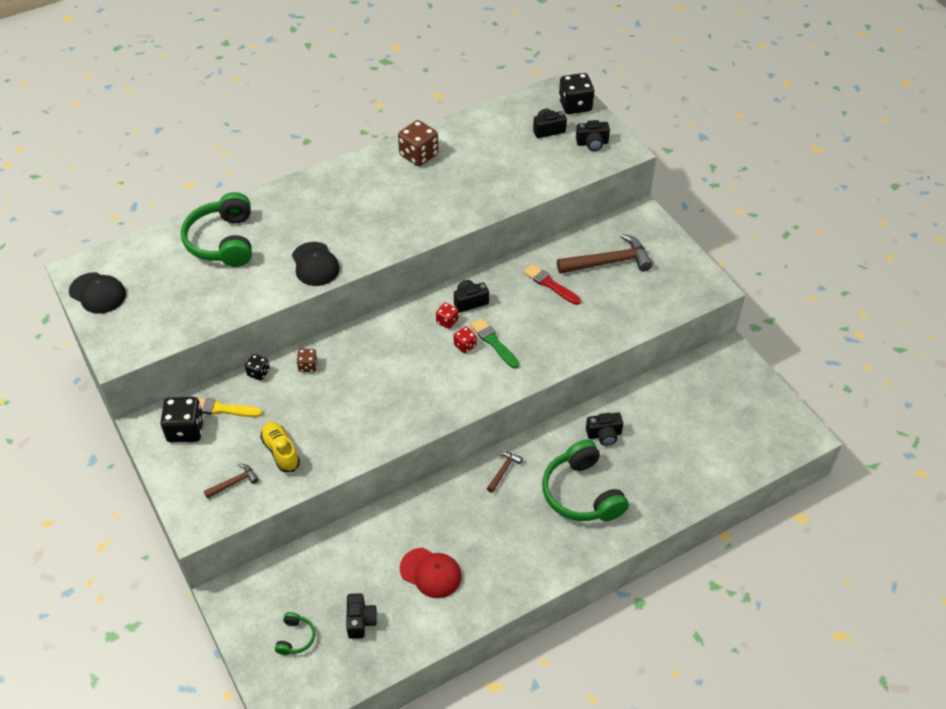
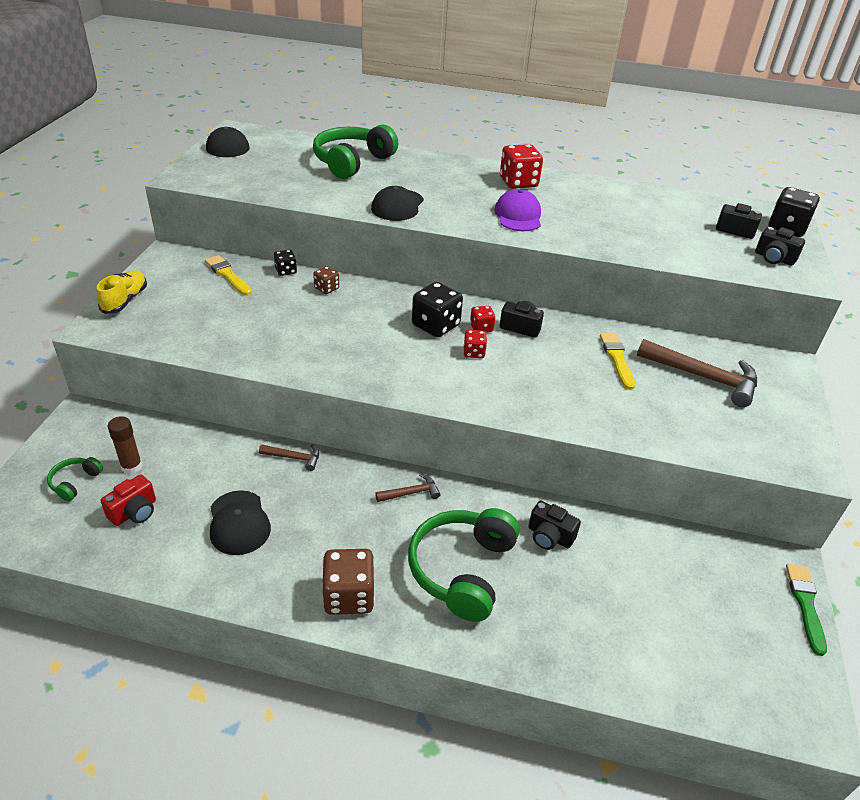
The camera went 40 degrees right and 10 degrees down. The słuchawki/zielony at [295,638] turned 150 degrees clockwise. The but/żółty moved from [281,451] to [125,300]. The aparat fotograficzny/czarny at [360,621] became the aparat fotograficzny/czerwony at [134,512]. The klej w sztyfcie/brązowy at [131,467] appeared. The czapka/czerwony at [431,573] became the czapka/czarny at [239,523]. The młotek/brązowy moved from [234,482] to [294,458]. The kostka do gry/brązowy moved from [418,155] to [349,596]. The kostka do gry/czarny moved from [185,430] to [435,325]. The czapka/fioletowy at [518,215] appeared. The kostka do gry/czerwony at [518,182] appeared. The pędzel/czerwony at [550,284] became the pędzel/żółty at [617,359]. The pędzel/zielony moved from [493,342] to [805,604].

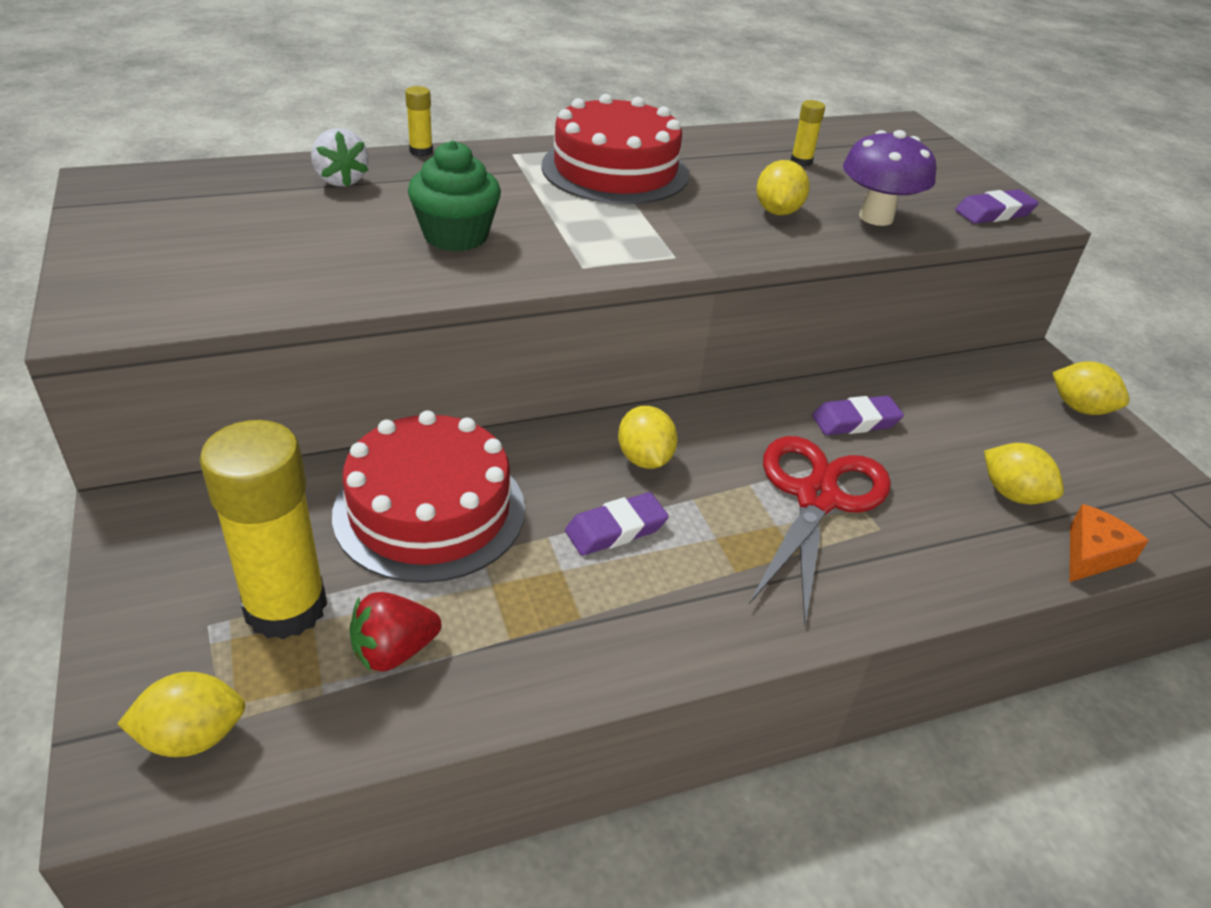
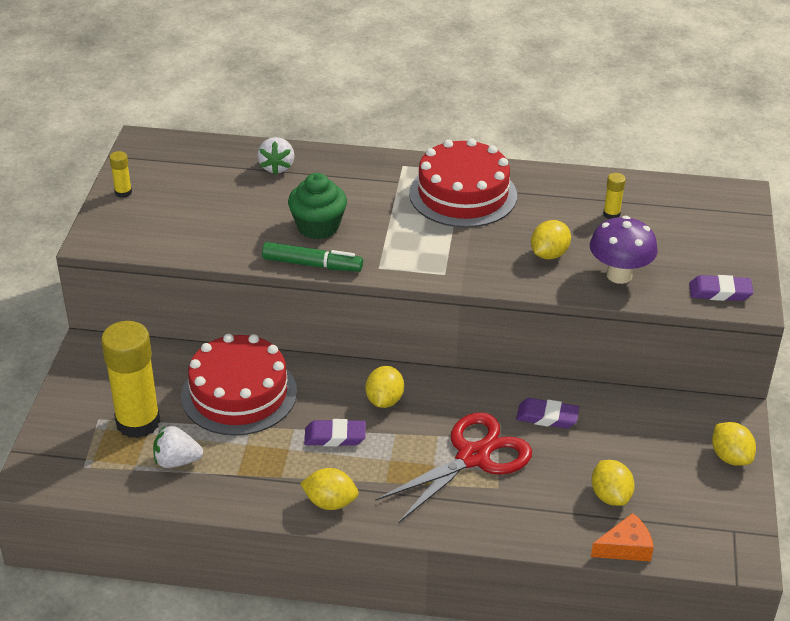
The camera went 30 degrees right and 0 degrees up. The klej w sztyfcie/żółty moved from [421,151] to [123,192]. The truskawka/czerwony at [394,651] became the truskawka/biały at [177,461]. The flamaster/zielony at [312,265] appeared. The cytryna/żółty moved from [192,737] to [330,502].

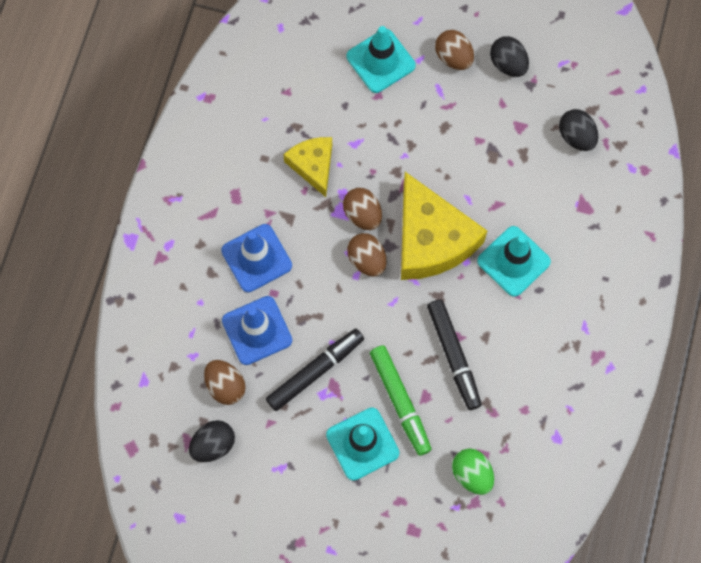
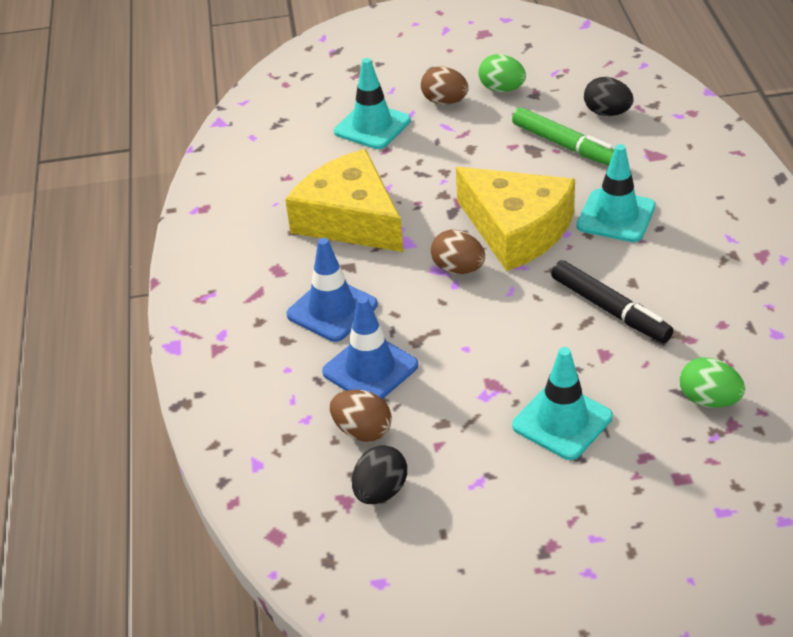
The camera went 20 degrees left and 30 degrees down. The ser/żółty at [313,165] changed to 1.76 times the size. The jajko/czarny at [508,64] became the jajko/zielony at [502,89]. The flamaster/zielony moved from [400,401] to [565,145]. The flamaster/czarny at [315,371] disappeared. The jajko/brązowy at [362,215] disappeared.

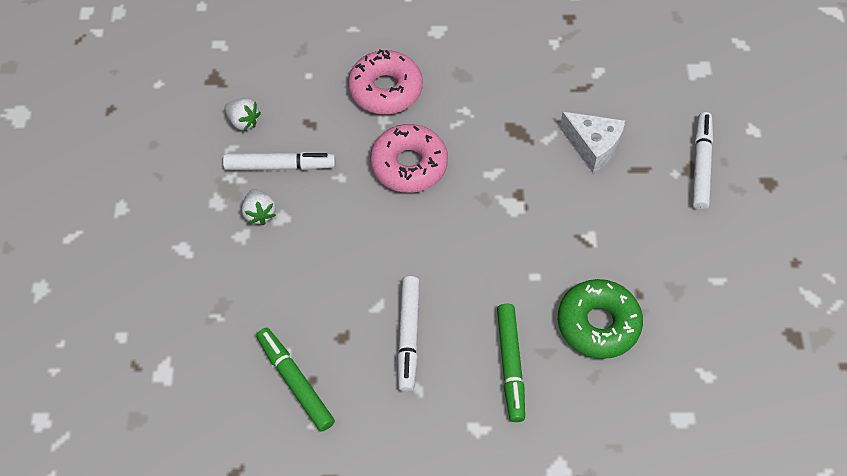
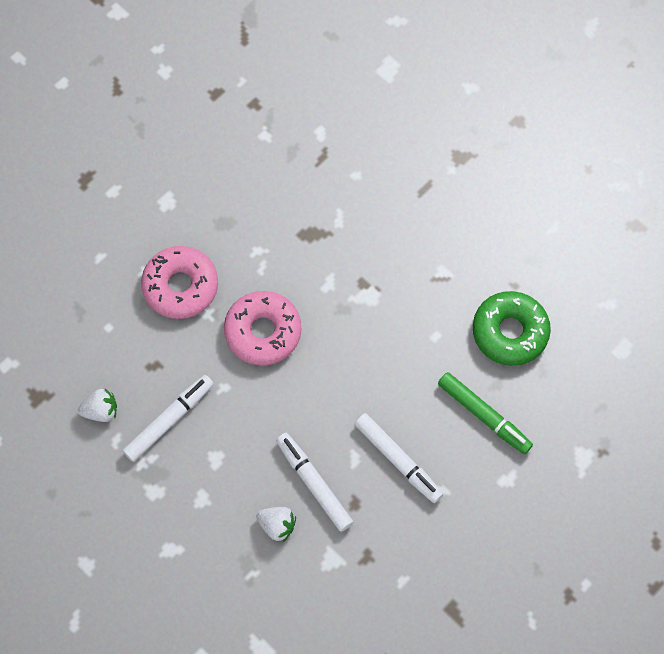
The camera went 45 degrees left and 10 degrees up. The truskawka/biały moved from [259,213] to [277,525]. The flamaster/biały moved from [700,165] to [314,483]. The flamaster/zielony at [295,382] disappeared. The ser/biały at [593,146] disappeared.

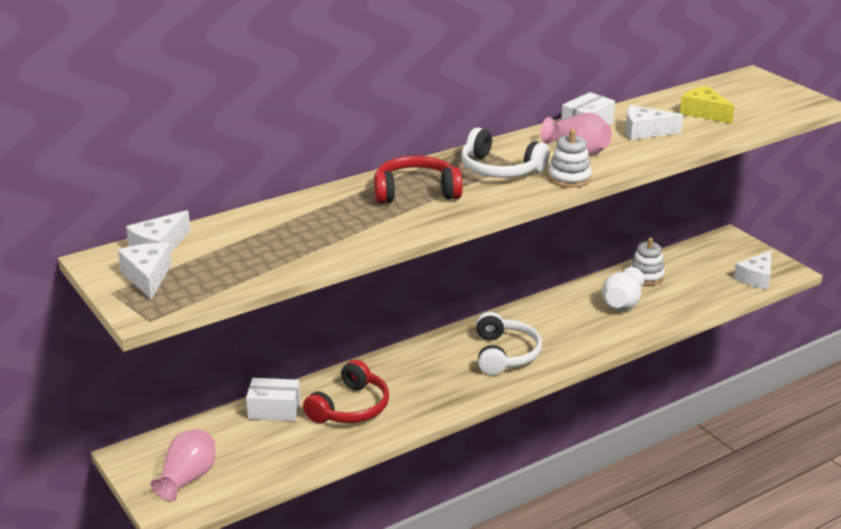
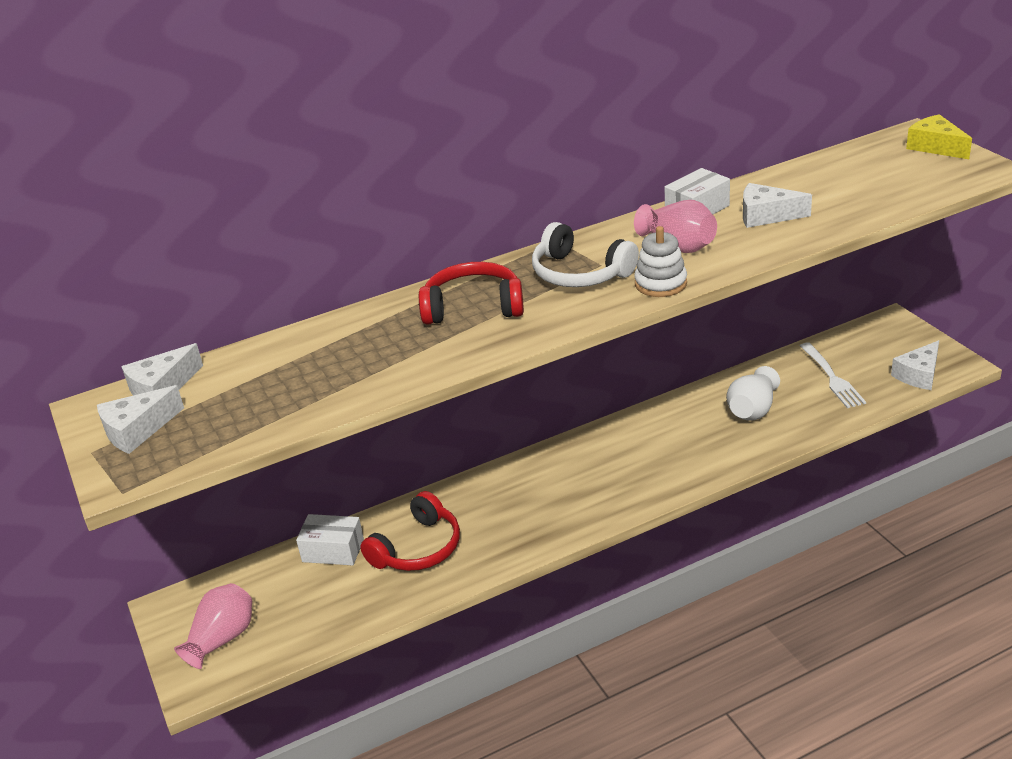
The camera went 10 degrees right and 5 degrees up. The ser/biały at [147,277] turned 120 degrees counterclockwise. The widelec/biały at [831,377] appeared. The ser/żółty moved from [704,113] to [935,147]. The słuchawki/biały at [505,354] disappeared. The zabawka nakładanka/biały at [646,276] disappeared.

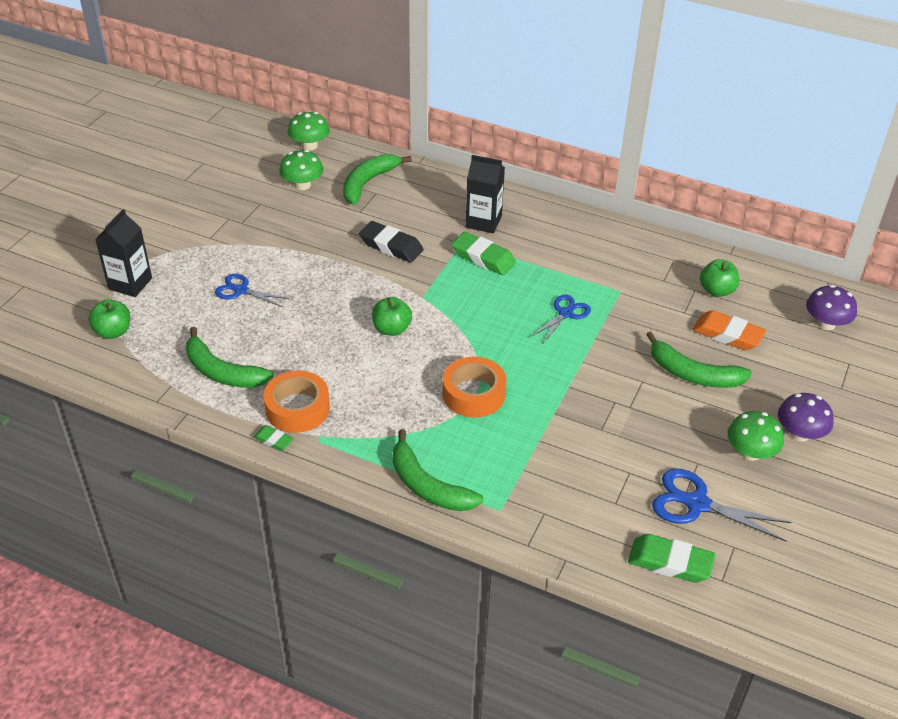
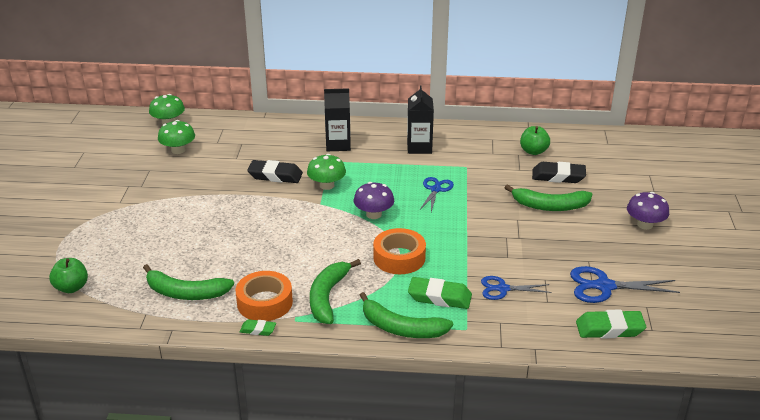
The camera went 20 degrees left and 10 degrees down. The grzyb/zielony moved from [750,452] to [327,185]. The banan/zielony moved from [368,183] to [327,297]. The grzyb/fioletowy moved from [826,323] to [374,214]. The karton mleka/czarny moved from [130,283] to [419,147]. The gumka do mazania/zielony moved from [483,258] to [439,297]. The nożyczki/niebieski moved from [240,290] to [502,289]. The gumka do mazania/pomarańczowy at [727,335] became the gumka do mazania/czarny at [558,176]. The jabłko/zielony at [392,329] disappeared.

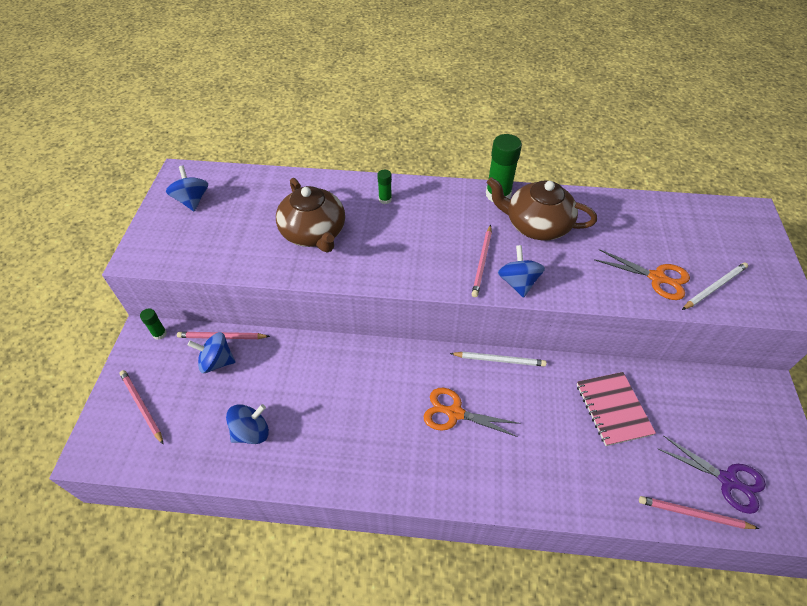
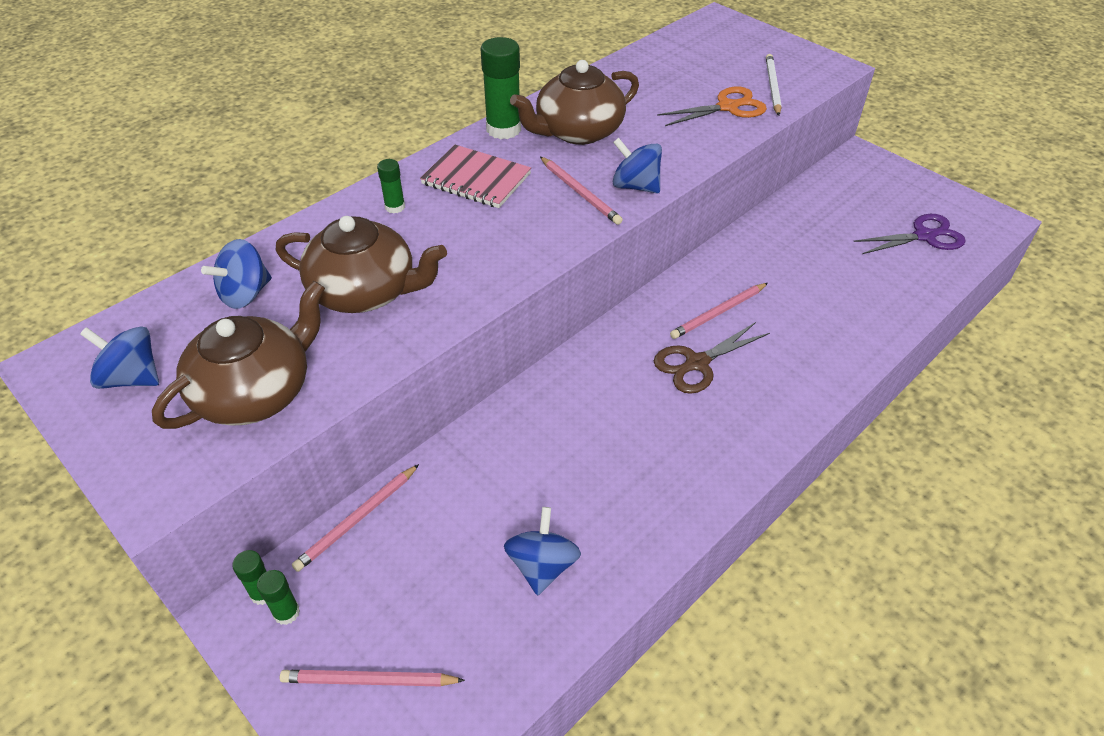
The camera went 50 degrees left and 5 degrees down. The imbryk/brązowy at [256,392] appeared. The bączek/niebieski moved from [217,361] to [245,294]. The klej w sztyfcie/zielony at [286,612] appeared. The zeszyt/różowy moved from [613,409] to [476,179]. The nożyczki/pomarańczowy at [454,413] became the nożyczki/brązowy at [696,363]. The ołówek/różowy moved from [693,514] to [718,313]. The ołówek/biały at [499,360] disappeared.

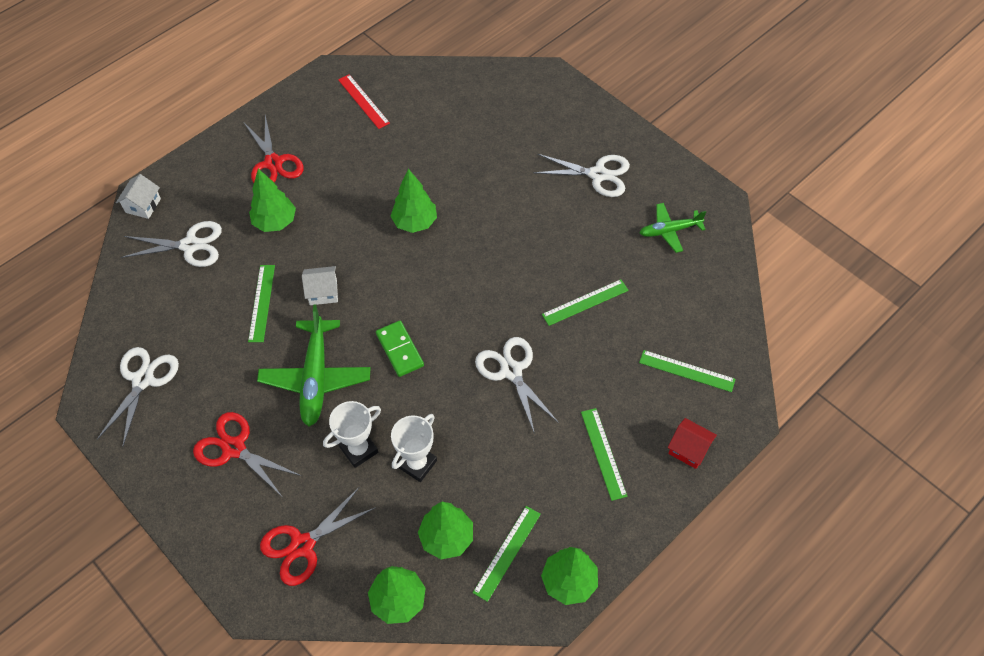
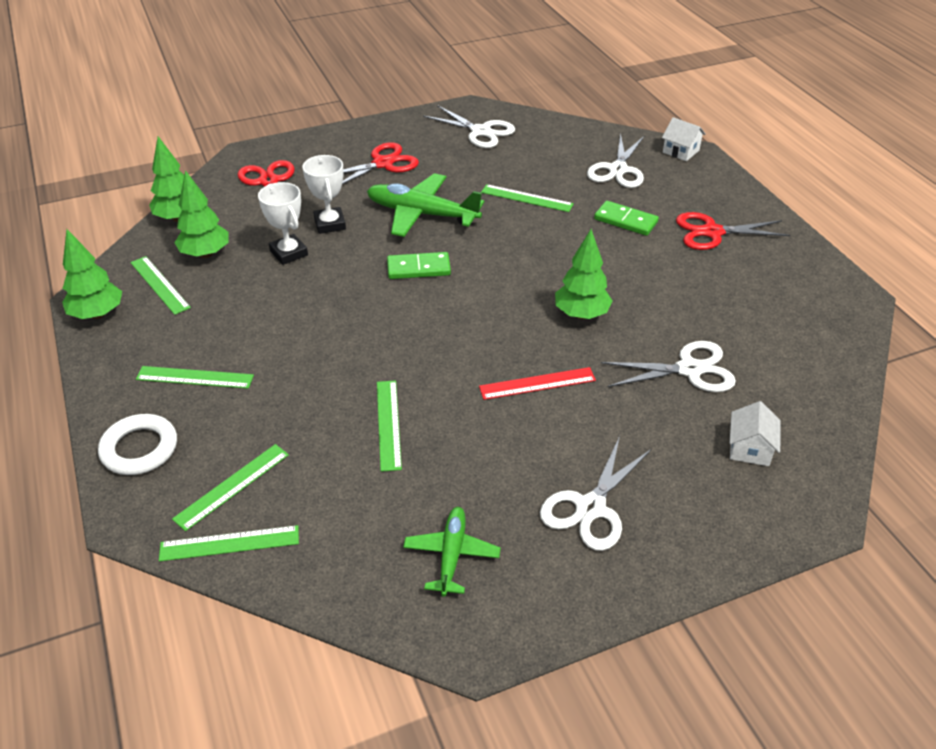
The camera went 110 degrees right and 15 degrees down. The domek/czerwony at [689,449] was replaced by the pierścień/biały at [139,449]. The linijka/zielony at [229,543] appeared. The linijka/czerwony moved from [363,101] to [537,383]. The drzewko/zielony at [275,222] was replaced by the kostka domina/zielony at [625,221]. The nożyczki/biały moved from [511,371] to [689,370]. The domek/biały moved from [323,292] to [749,448].

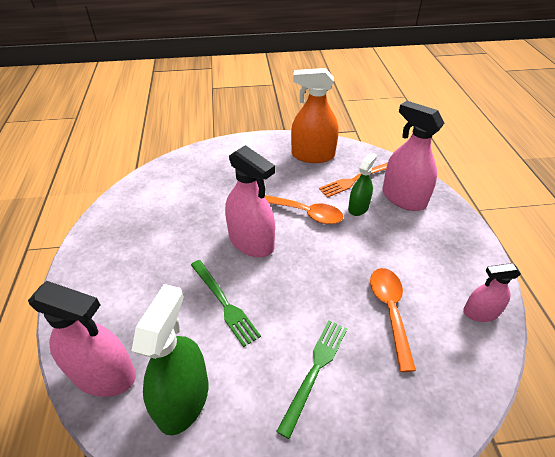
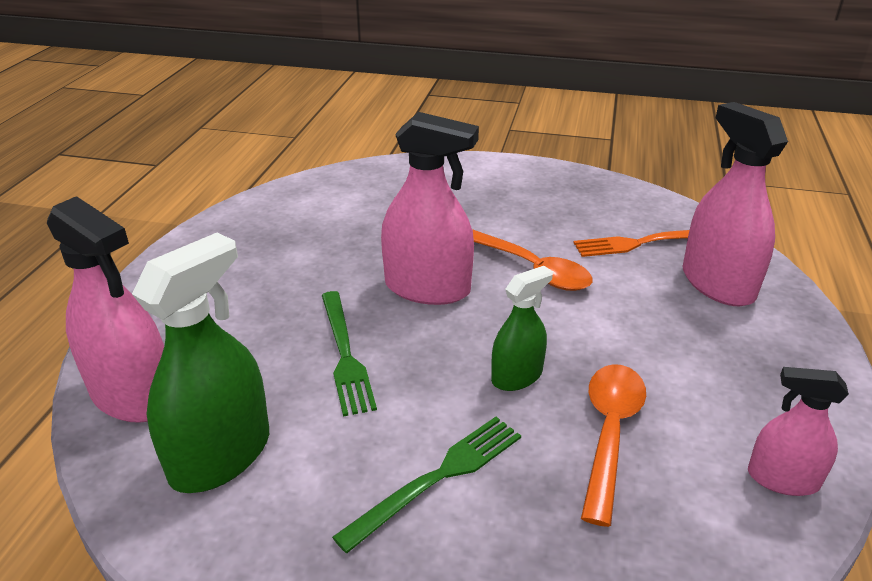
The camera went 20 degrees right and 10 degrees down. The spryskiwacz/różowy at [251,242] turned 45 degrees counterclockwise. The spryskiwacz/zielony moved from [358,207] to [517,376]. The spryskiwacz/pomarańczowy at [313,155] disappeared.

